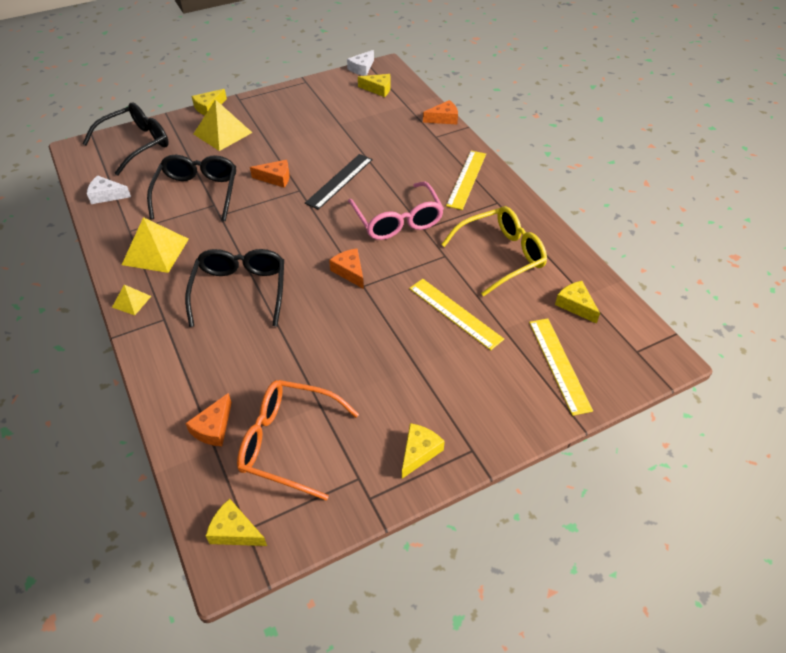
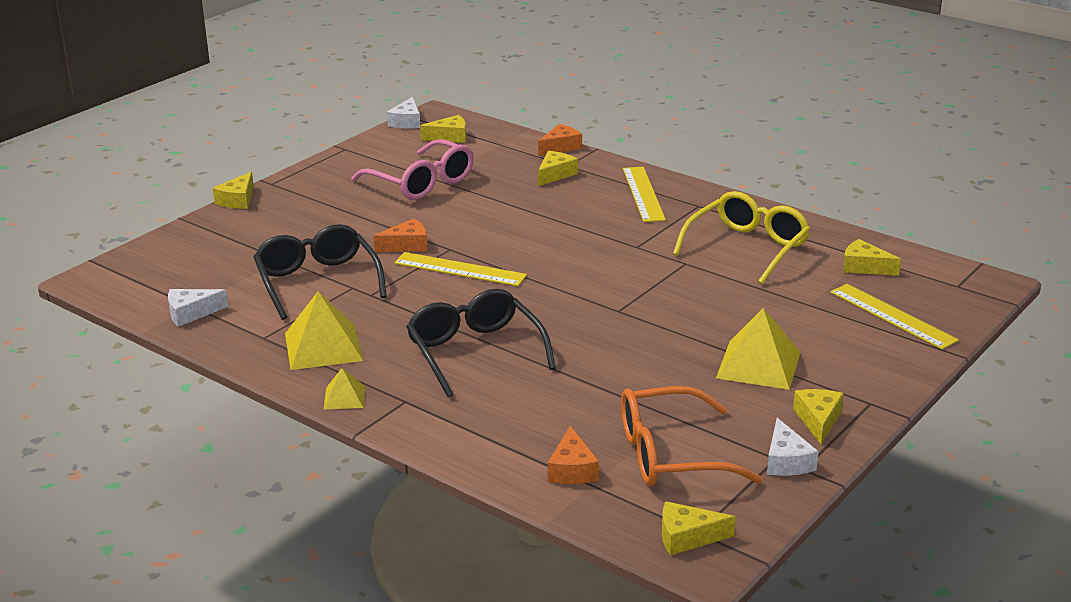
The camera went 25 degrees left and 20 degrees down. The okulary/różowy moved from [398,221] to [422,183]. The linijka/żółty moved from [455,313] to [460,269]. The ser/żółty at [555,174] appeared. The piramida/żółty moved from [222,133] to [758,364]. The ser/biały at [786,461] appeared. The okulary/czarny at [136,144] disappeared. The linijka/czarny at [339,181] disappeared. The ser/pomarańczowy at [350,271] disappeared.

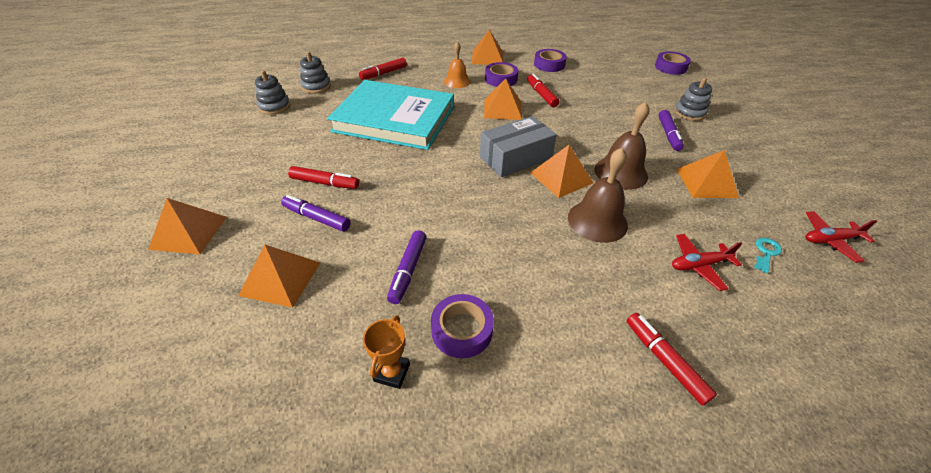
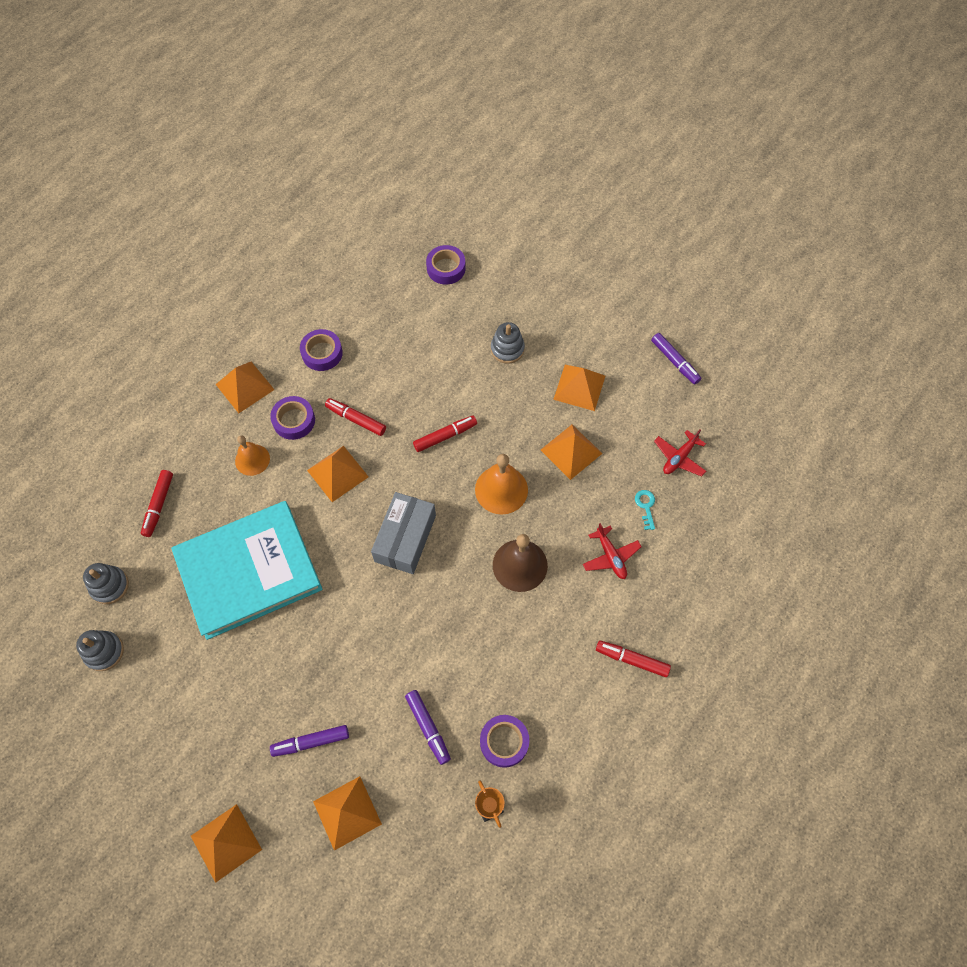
The camera went 40 degrees left and 20 degrees up. The flamaster/czerwony moved from [325,183] to [445,436]. The dzwonek/brązowy at [620,172] became the dzwonek/pomarańczowy at [501,489]. The piramida/pomarańczowy moved from [561,177] to [579,387]. The samolot/czerwony at [698,265] turned 60 degrees counterclockwise. The flamaster/fioletowy moved from [668,135] to [675,361].

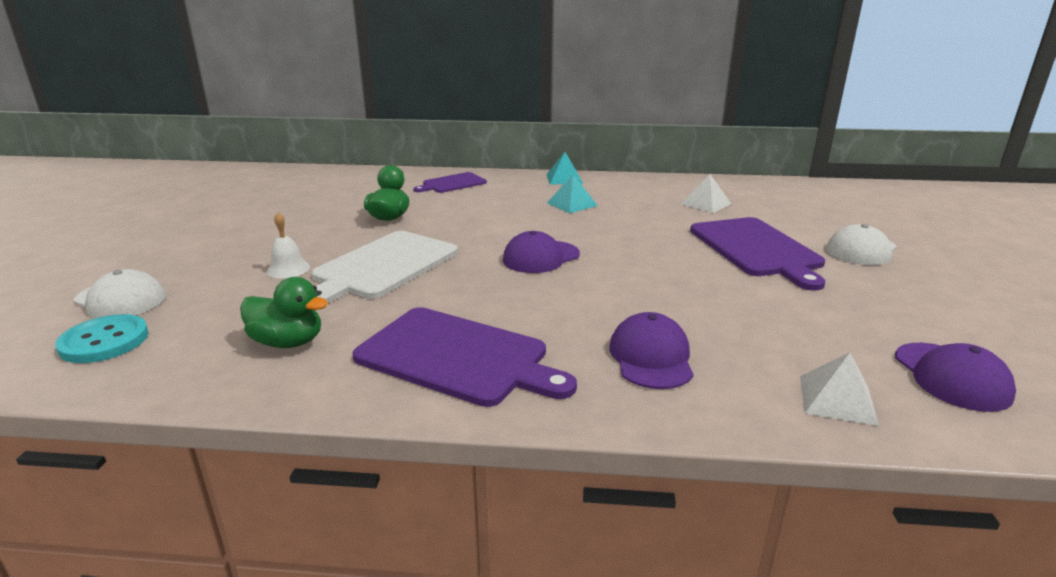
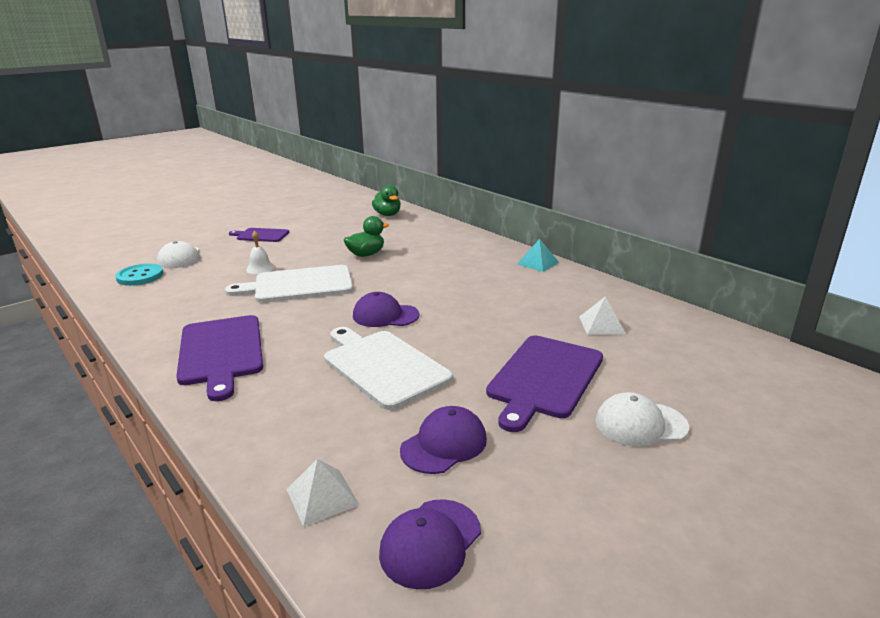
The camera went 45 degrees right and 0 degrees up. The deska do krojenia/fioletowy moved from [452,183] to [261,235]. The deska do krojenia/biały at [383,366] appeared. The kaczka/zielony moved from [288,342] to [387,215]. The czapka/fioletowy moved from [651,357] to [444,444]. The piramida/turkusowy at [572,204] disappeared.

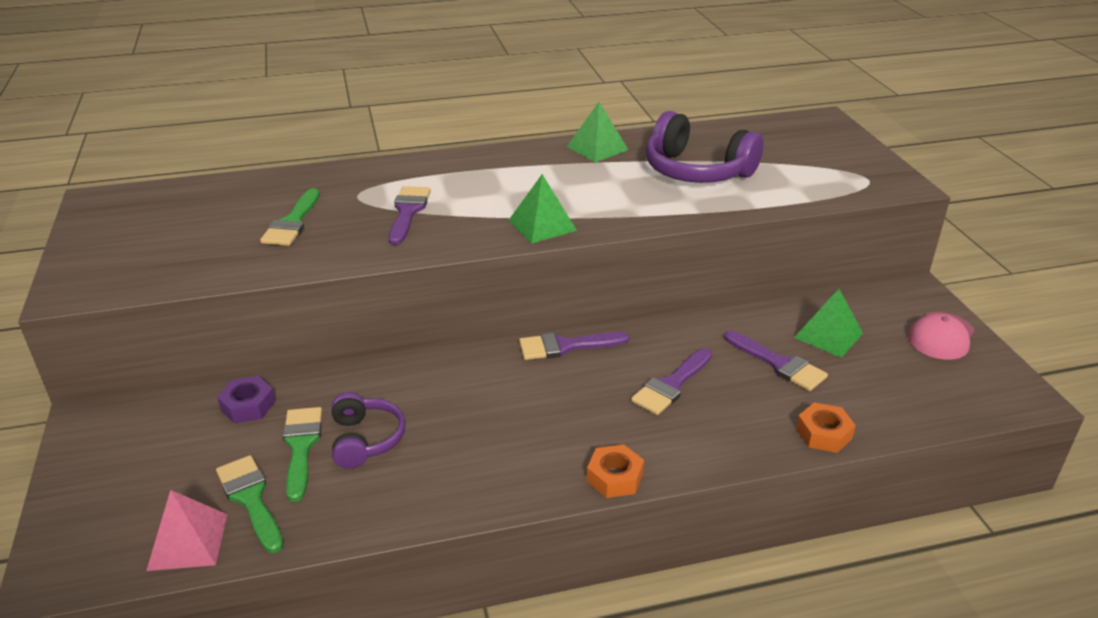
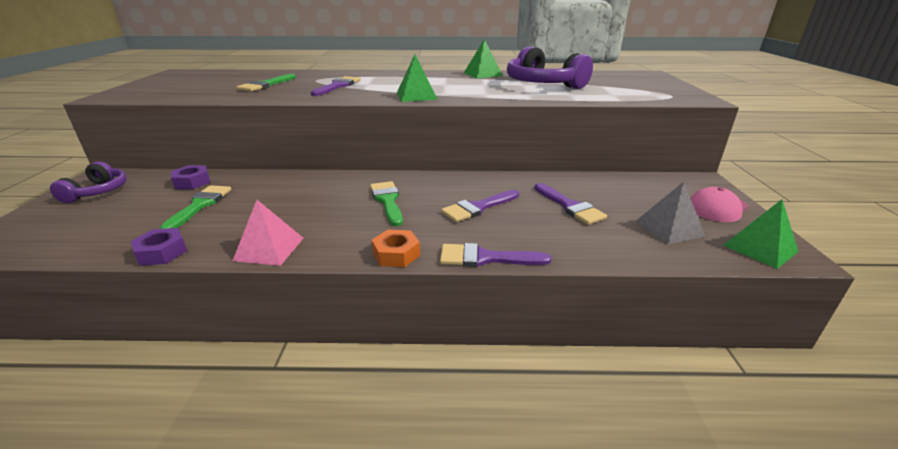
The camera went 15 degrees right and 5 degrees down. The słuchawki/fioletowy moved from [365,440] to [97,192]. The nakrętka/fioletowy at [162,252] appeared. The piramida/różowy moved from [188,541] to [269,249]. The pędzel/zielony moved from [251,499] to [387,201]. The pędzel/fioletowy moved from [565,346] to [485,258]. The piramida/szary at [668,228] appeared. The piramida/zielony moved from [828,335] to [760,248]. The nakrętka/pomarańczowy at [823,434] disappeared.

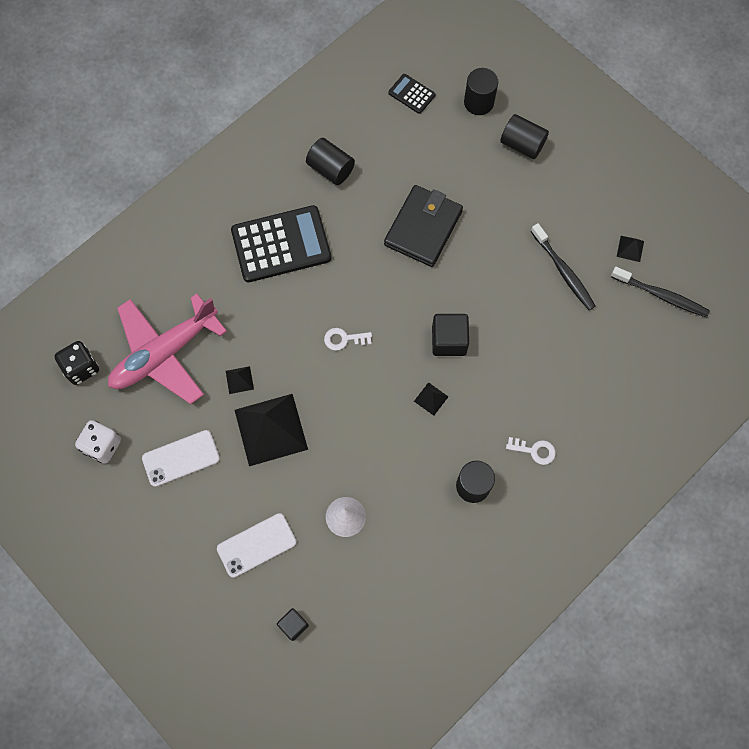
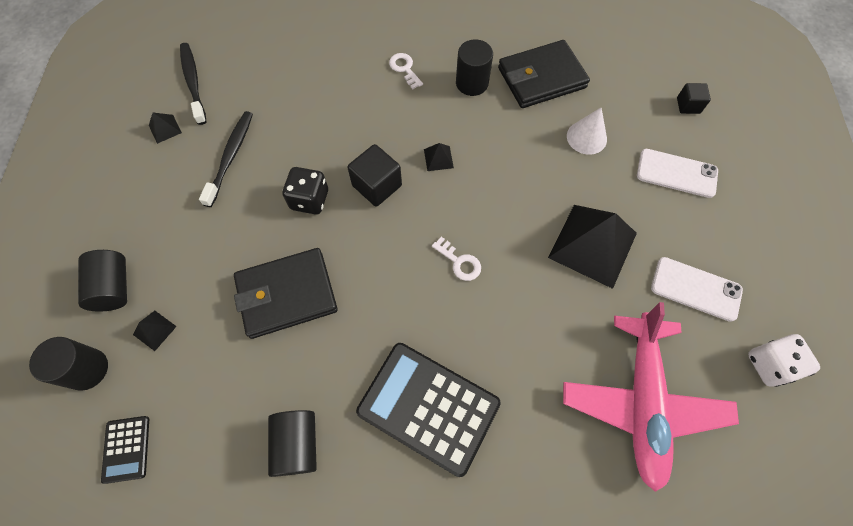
The camera went 135 degrees left and 5 degrees down. The piramida/czarny moved from [239,380] to [154,330]. The kostka do gry/czarny moved from [81,368] to [309,200]. The portfel/czarny at [541,78] appeared. The samolot/różowy at [164,353] turned 90 degrees clockwise.

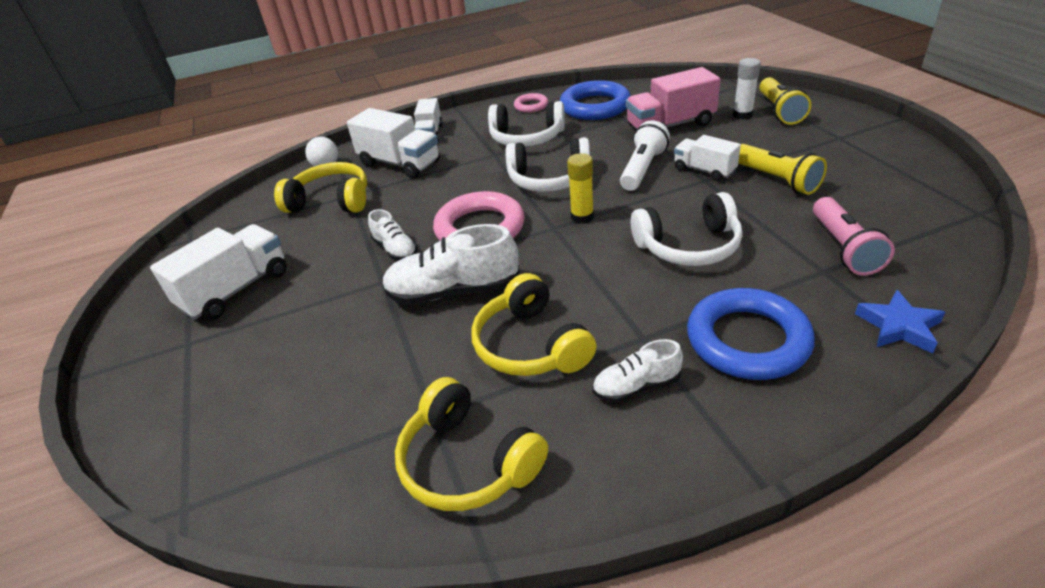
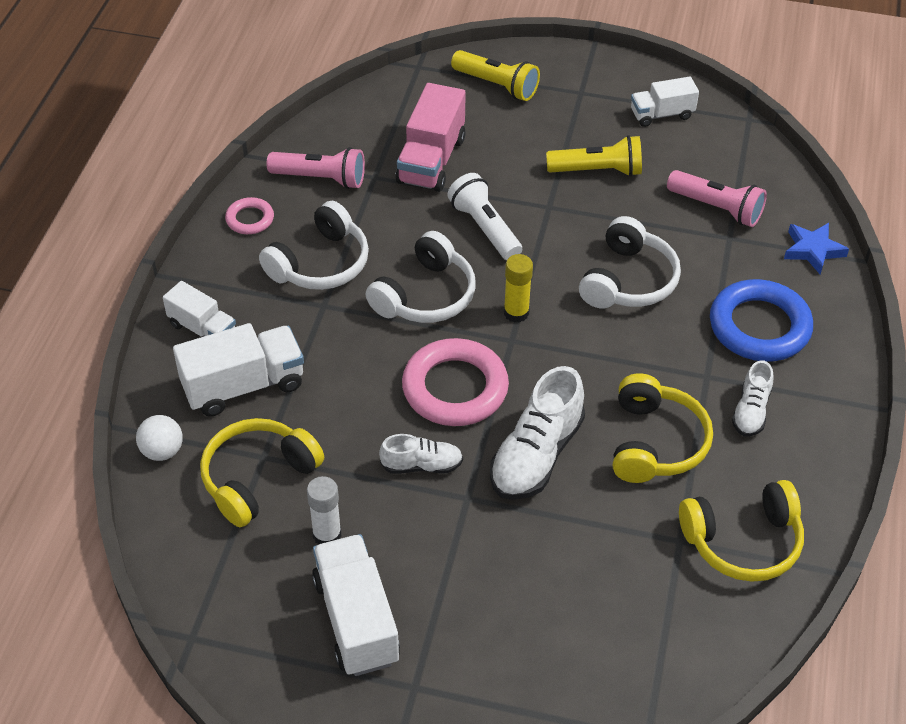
The camera went 60 degrees left and 10 degrees up. The pierścień/niebieski at [595,106] was replaced by the latarka/różowy at [321,179]. The klej w sztyfcie/biały moved from [742,115] to [327,535]. The słuchawki/żółty at [531,345] turned 90 degrees counterclockwise. The ciężarówka/biały moved from [704,170] to [661,114].

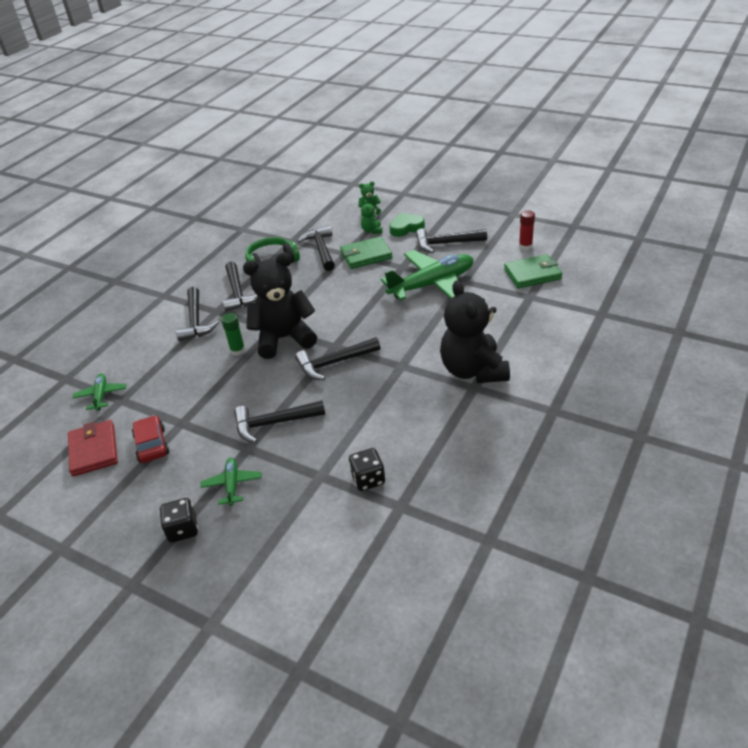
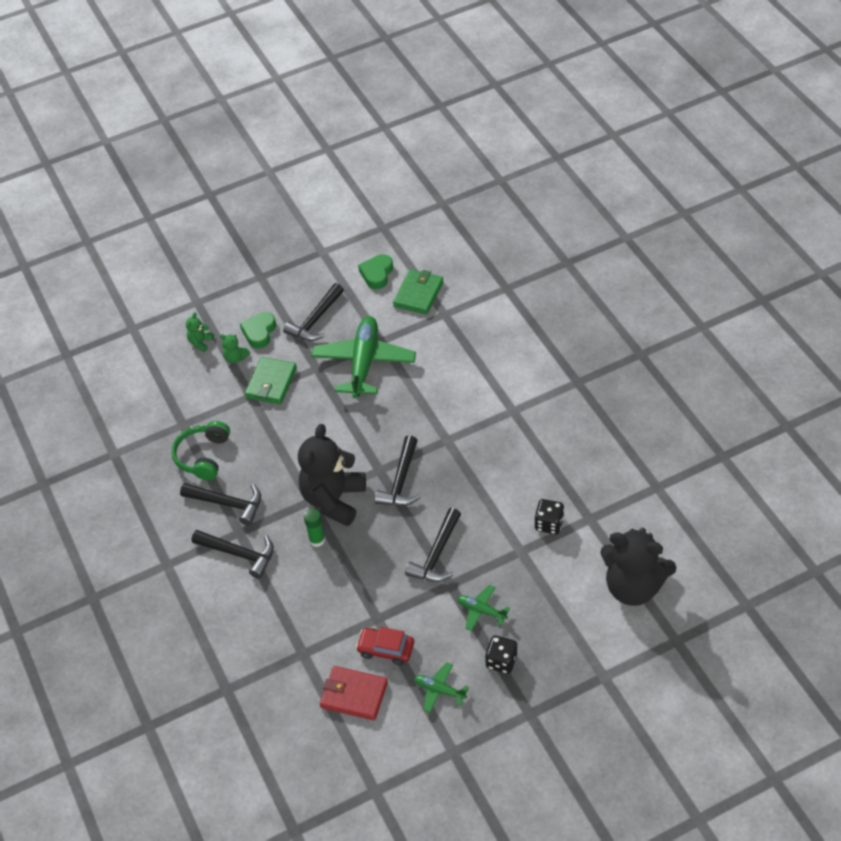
The camera went 55 degrees left and 10 degrees up. The klej w sztyfcie/czerwony at [525,246] was replaced by the serce/zielony at [377,274]. The samolot/zielony moved from [101,395] to [439,690]. The miś/czarny moved from [473,370] to [633,587]. The młotek/czarny at [321,249] disappeared.

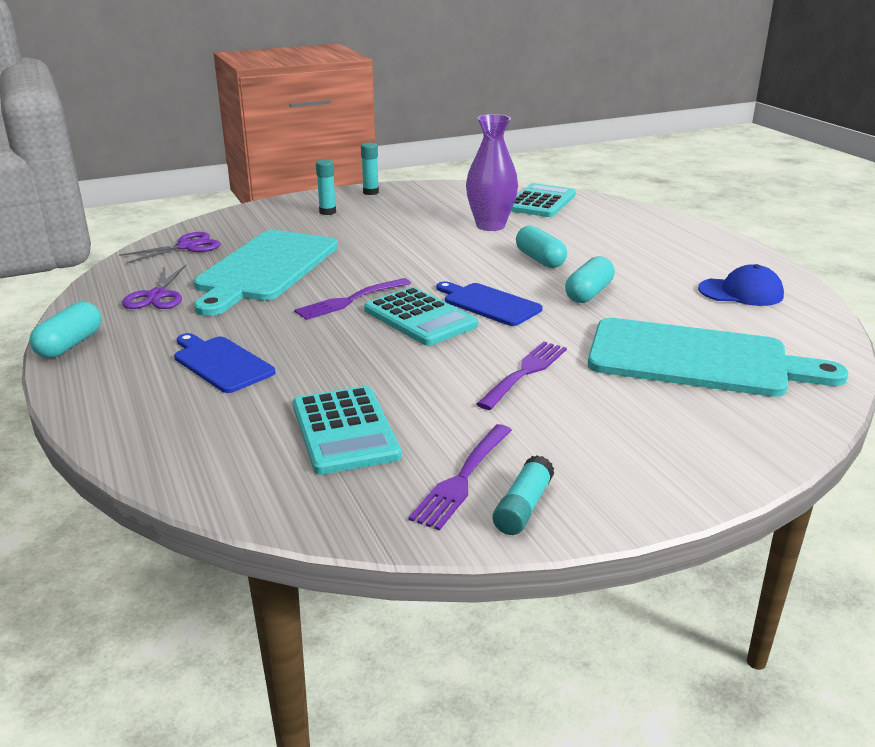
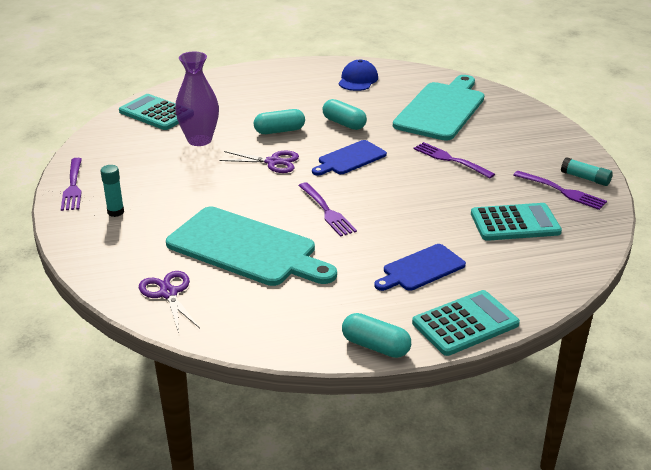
The camera went 80 degrees left and 5 degrees up. The klej w sztyfcie/turkusowy at [370,192] was replaced by the widelec/fioletowy at [73,186]. The nożyczki/fioletowy moved from [157,296] to [273,162]. The kalkulator/turkusowy moved from [420,318] to [465,323].

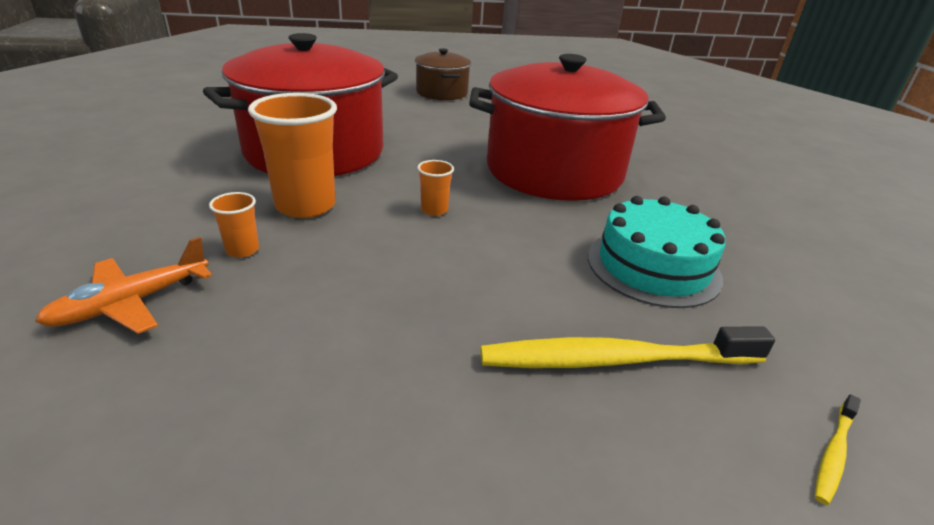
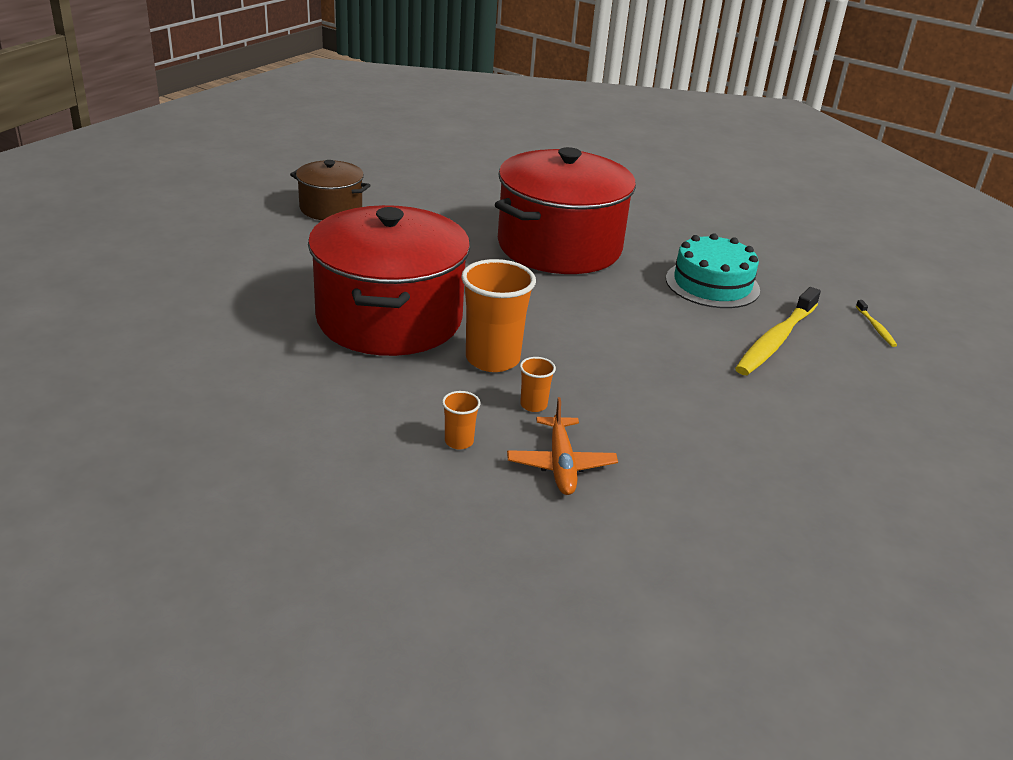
The camera went 50 degrees left and 0 degrees up. The szklanka/pomarańczowy moved from [434,210] to [459,441].

